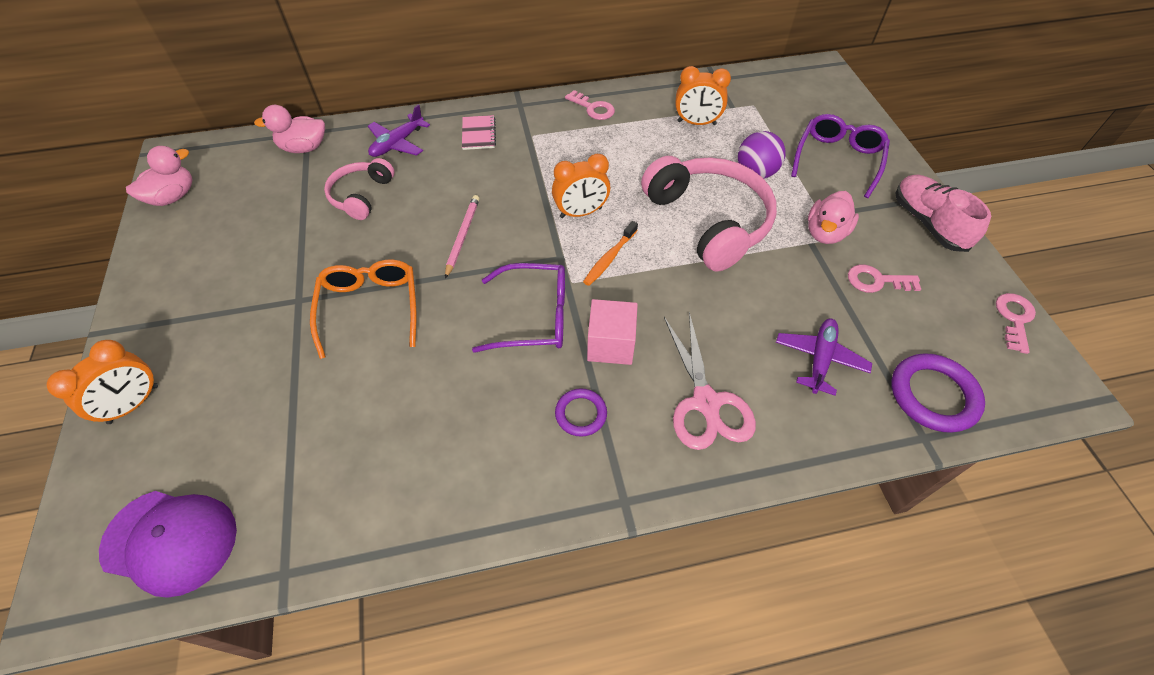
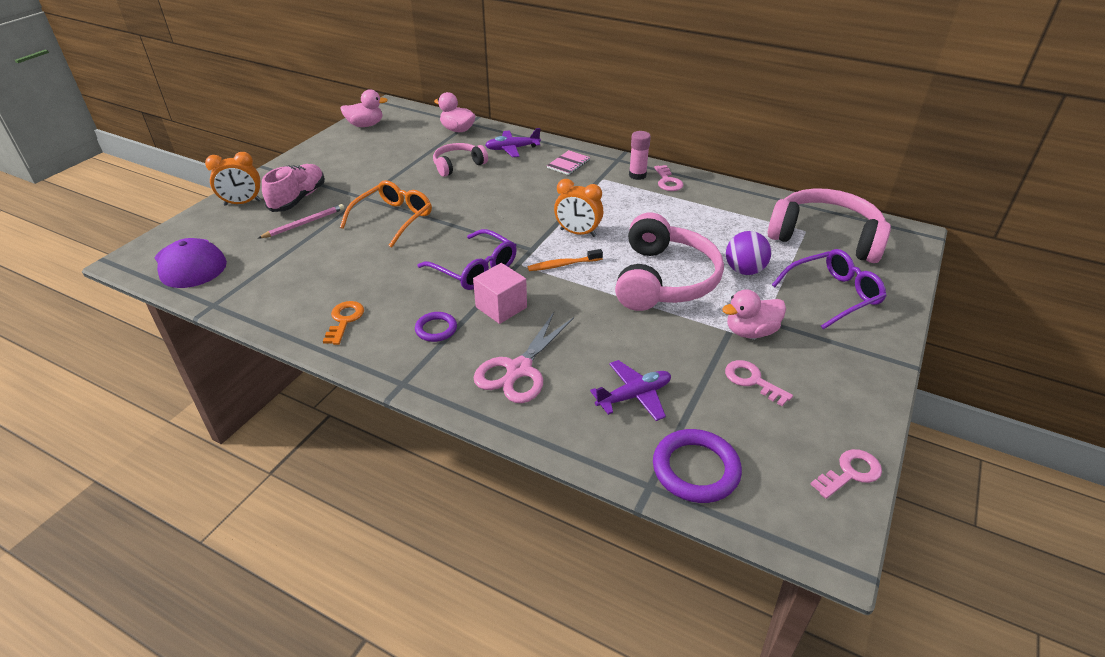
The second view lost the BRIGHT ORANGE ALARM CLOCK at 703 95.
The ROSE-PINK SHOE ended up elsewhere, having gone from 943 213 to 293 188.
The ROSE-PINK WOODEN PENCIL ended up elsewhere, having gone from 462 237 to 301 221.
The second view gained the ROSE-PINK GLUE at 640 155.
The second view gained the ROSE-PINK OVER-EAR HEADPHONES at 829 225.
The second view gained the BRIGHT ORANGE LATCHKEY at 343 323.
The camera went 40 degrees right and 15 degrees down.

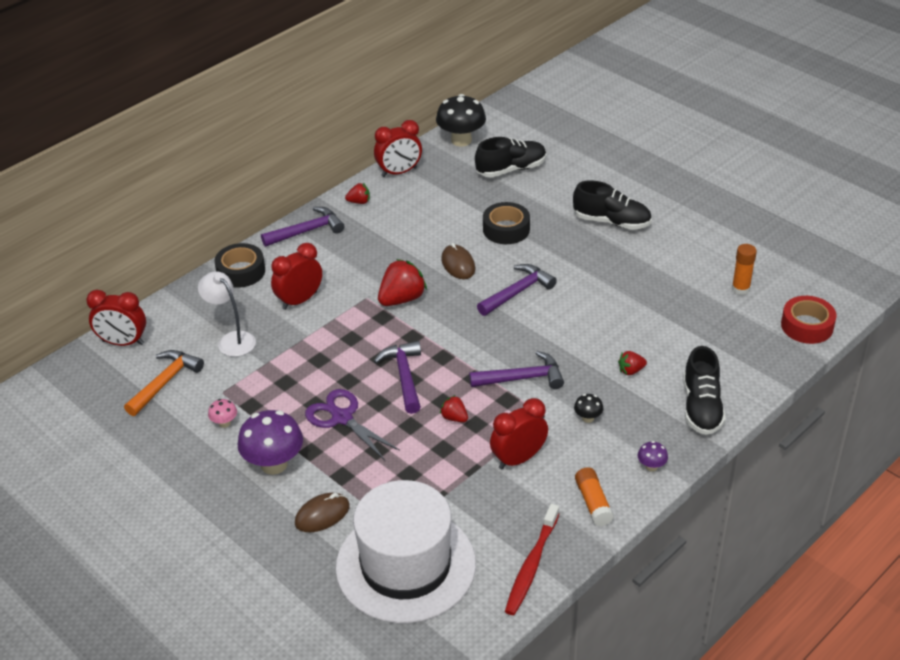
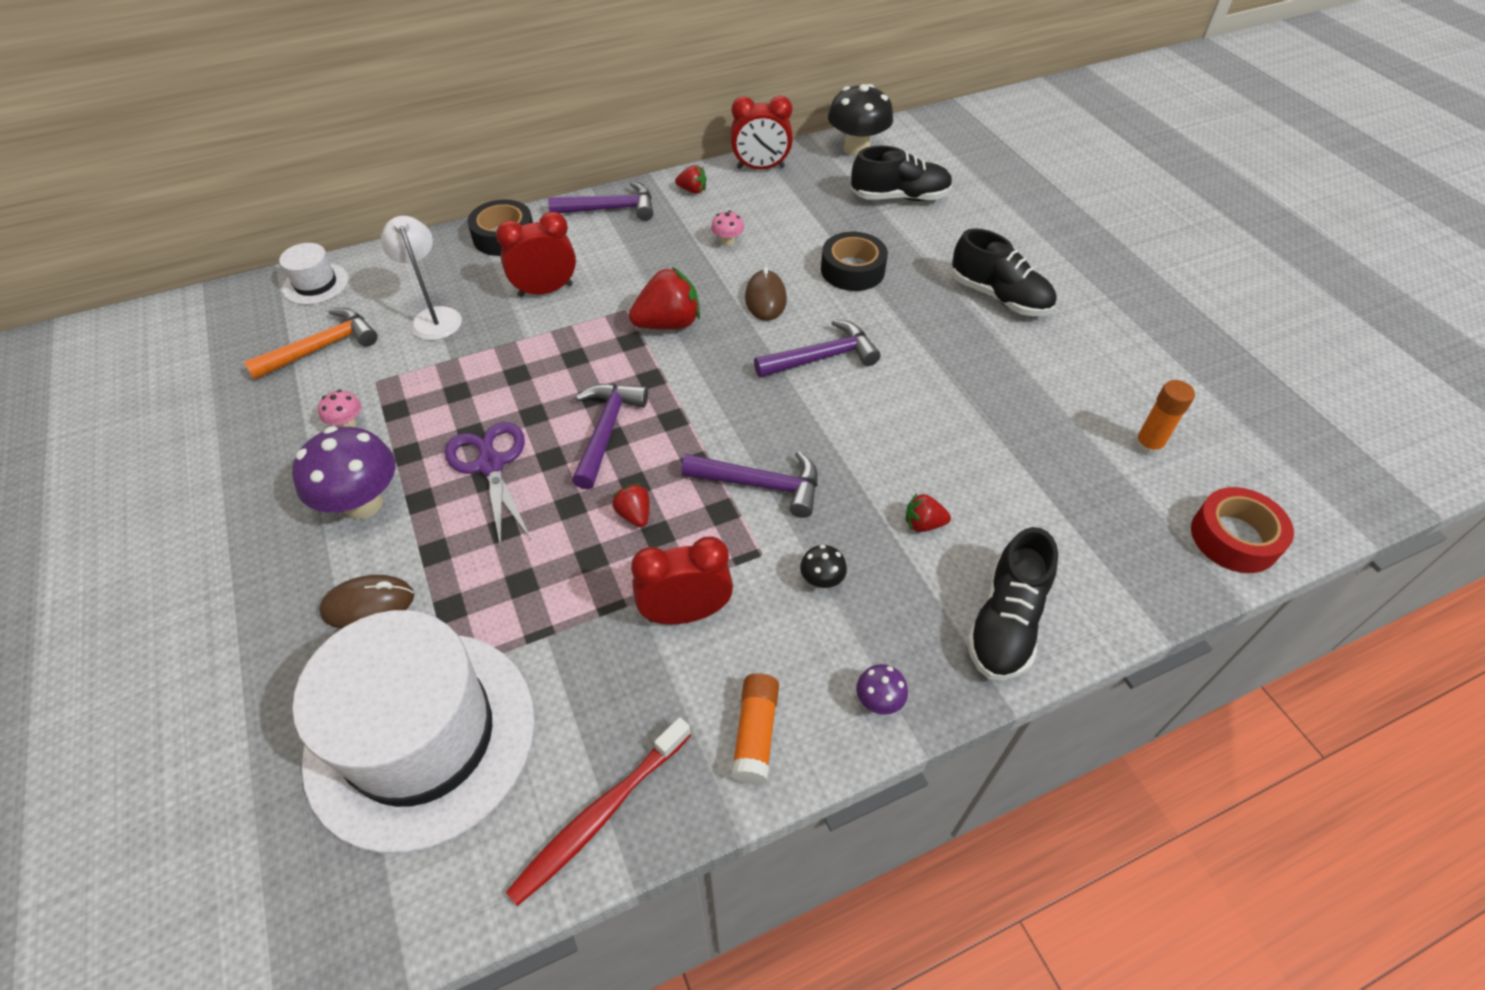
Where the SCARLET ALARM CLOCK stood at 116 318, the WHITE TALL HAT came to stand at 314 274.
The second view gained the ROSE-PINK FUNGUS at 727 228.
The camera went 20 degrees right and 10 degrees up.

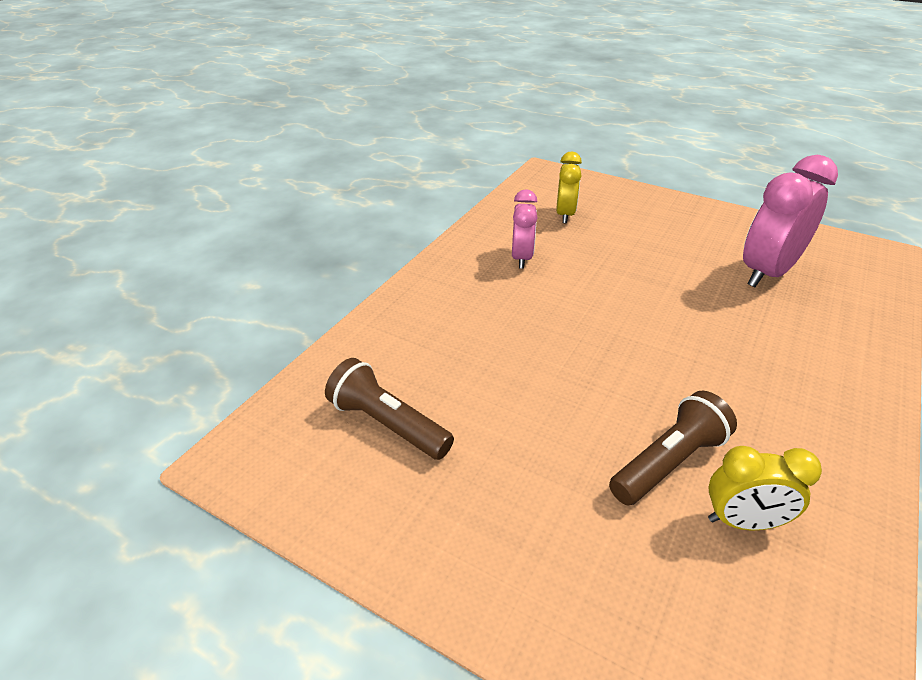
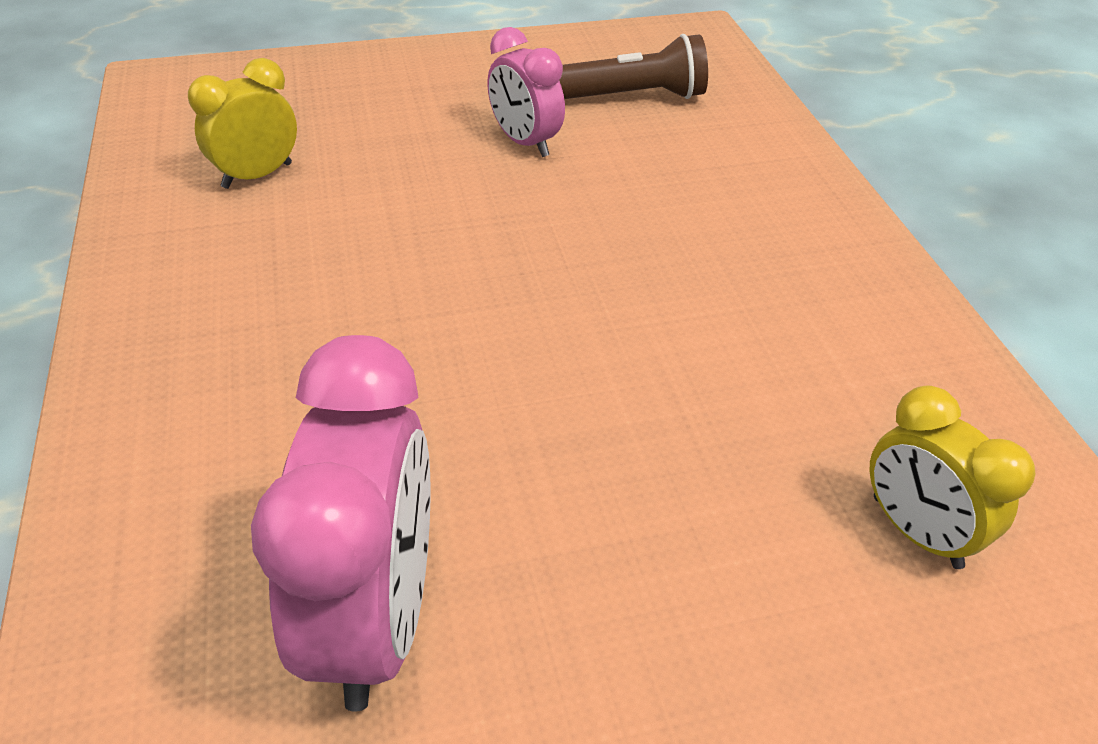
The ROSE-PINK ALARM CLOCK ended up elsewhere, having gone from 525 229 to 526 92.
The second view lost the BROWN TORCH at 673 448.
The camera went 135 degrees right and 5 degrees up.

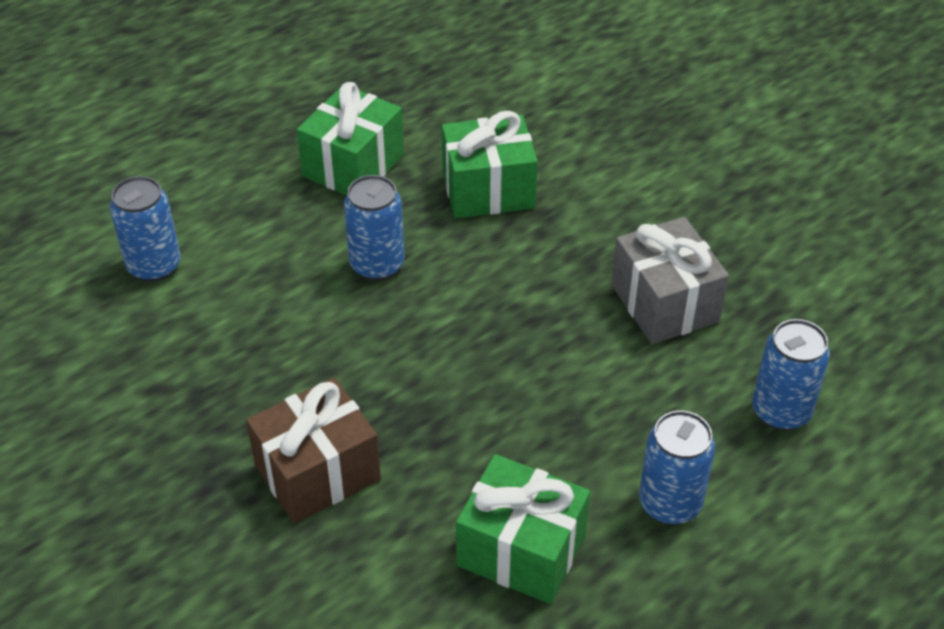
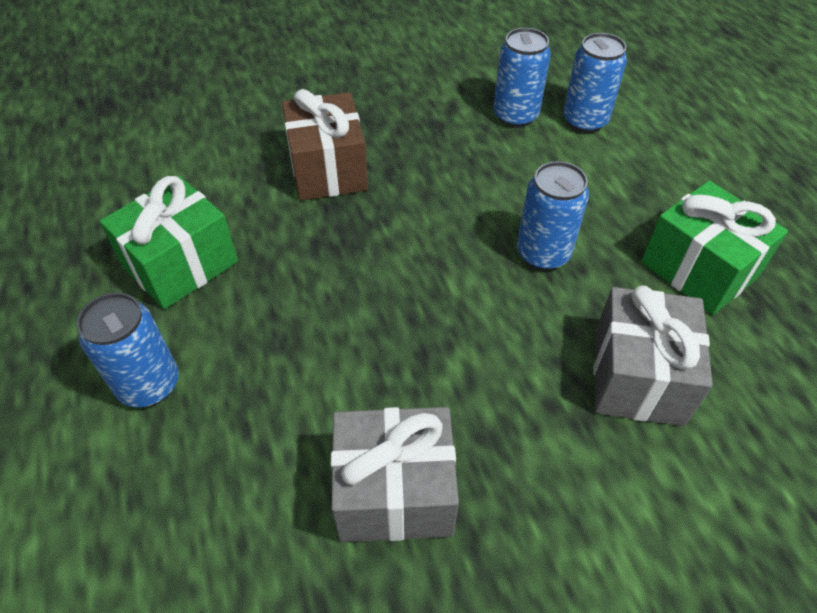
What was the LEAF-GREEN GIFT at 490 164 turned into the GREY GIFT at 653 356.
The COBALT CAN ended up elsewhere, having gone from 791 375 to 522 78.
The camera went 110 degrees right and 5 degrees up.

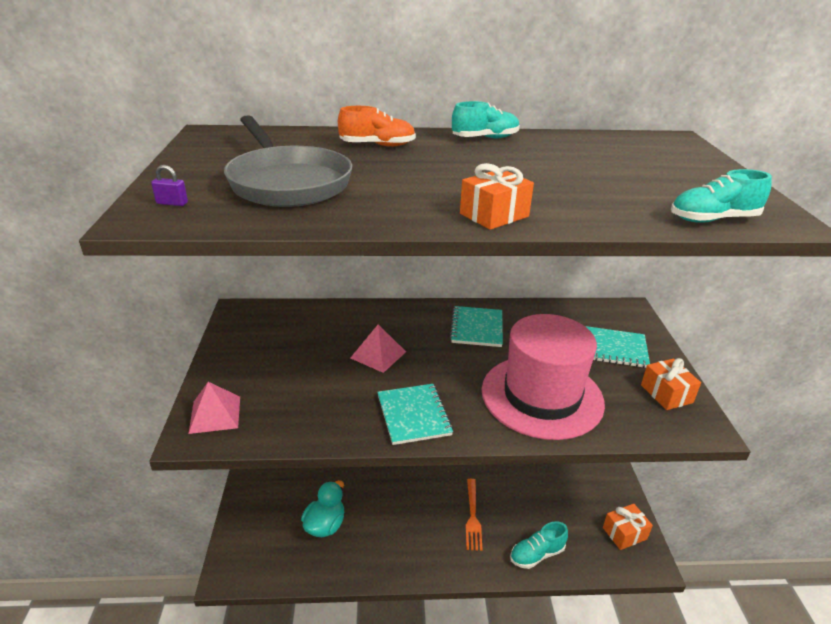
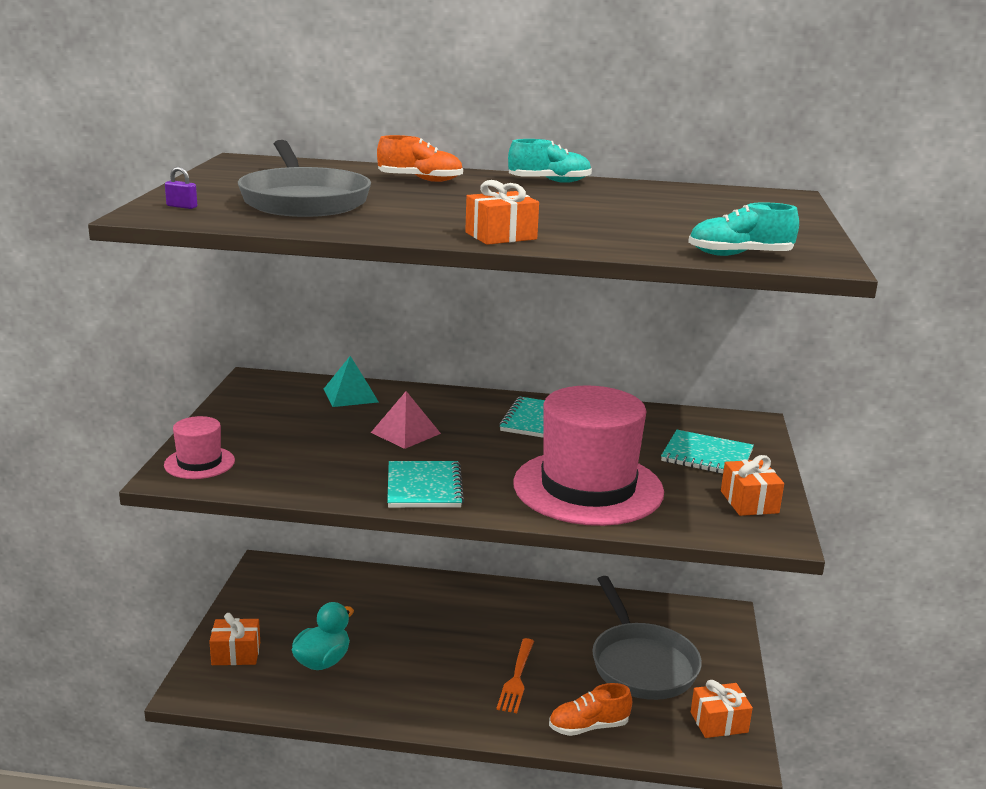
Where the ROSE-PINK PYRAMID SHAPE stood at 214 408, the ROSE-PINK TALL HAT came to stand at 199 447.
What was the TURQUOISE SHOE at 539 545 turned into the BRIGHT ORANGE SHOE at 590 709.
The second view gained the TURQUOISE PYRAMID SHAPE at 351 381.
The second view gained the GREY FRYING PAN at 647 638.
The second view gained the BRIGHT ORANGE GIFT at 234 639.
The camera went 10 degrees right and 10 degrees down.

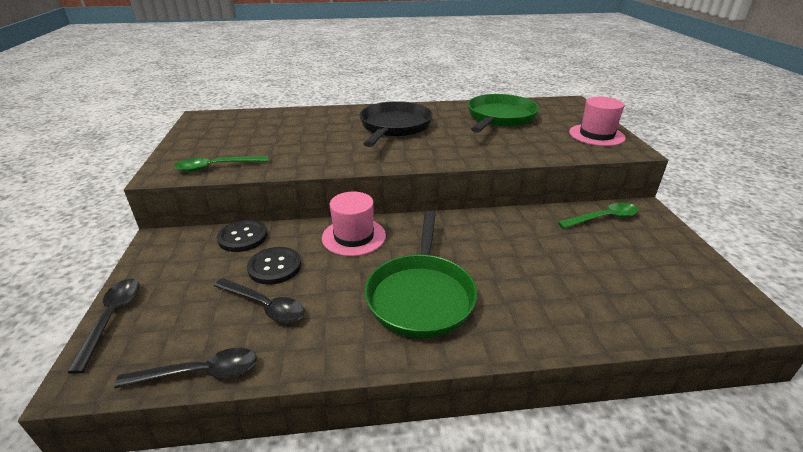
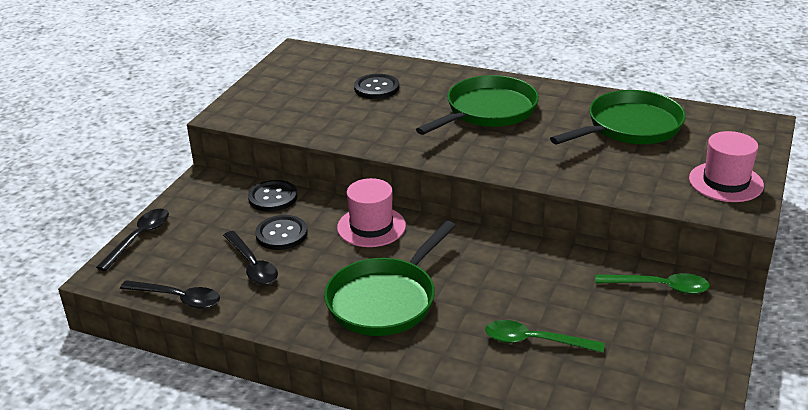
What was the BLACK FRYING PAN at 396 124 turned into the LEAF-GREEN FRYING PAN at 477 105.
The LEAF-GREEN SPOON ended up elsewhere, having gone from 221 164 to 545 336.
The second view gained the BLACK SEWING BUTTON at 376 86.
The camera went 30 degrees right and 0 degrees up.

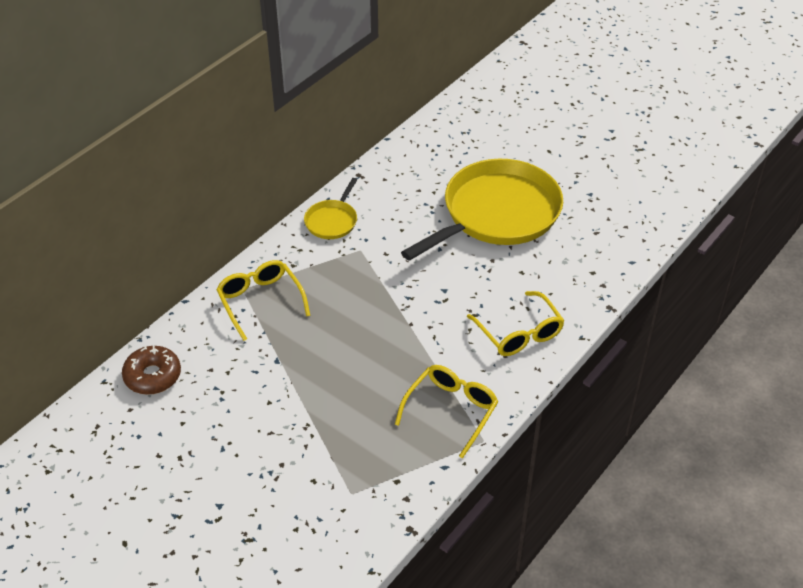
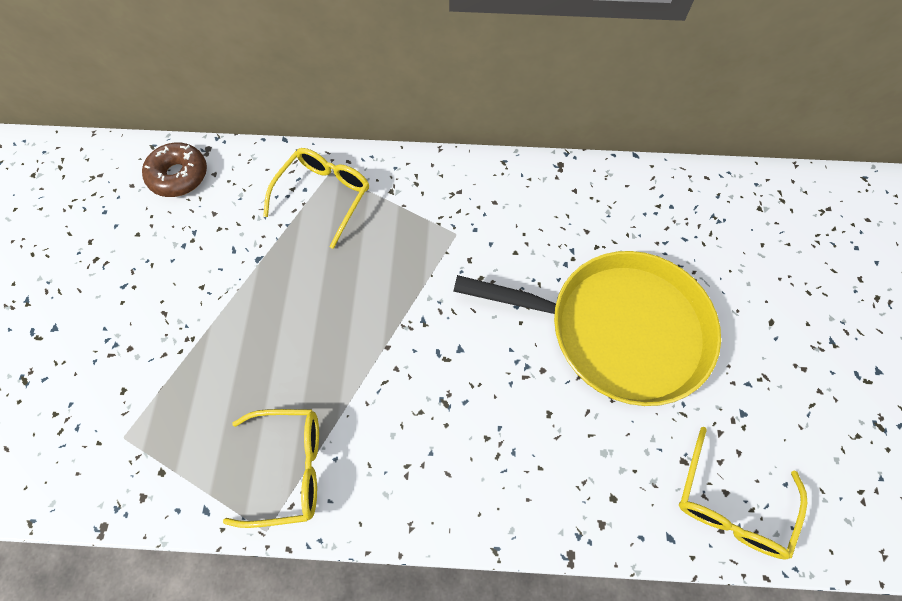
The second view lost the YELLOW FRYING PAN at 330 208.
The YELLOW EYEGLASSES ended up elsewhere, having gone from 516 323 to 743 493.
The camera went 55 degrees right and 20 degrees up.

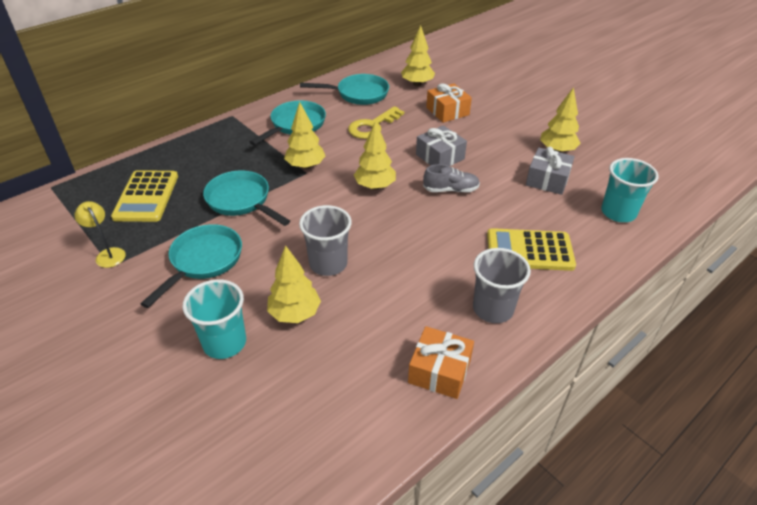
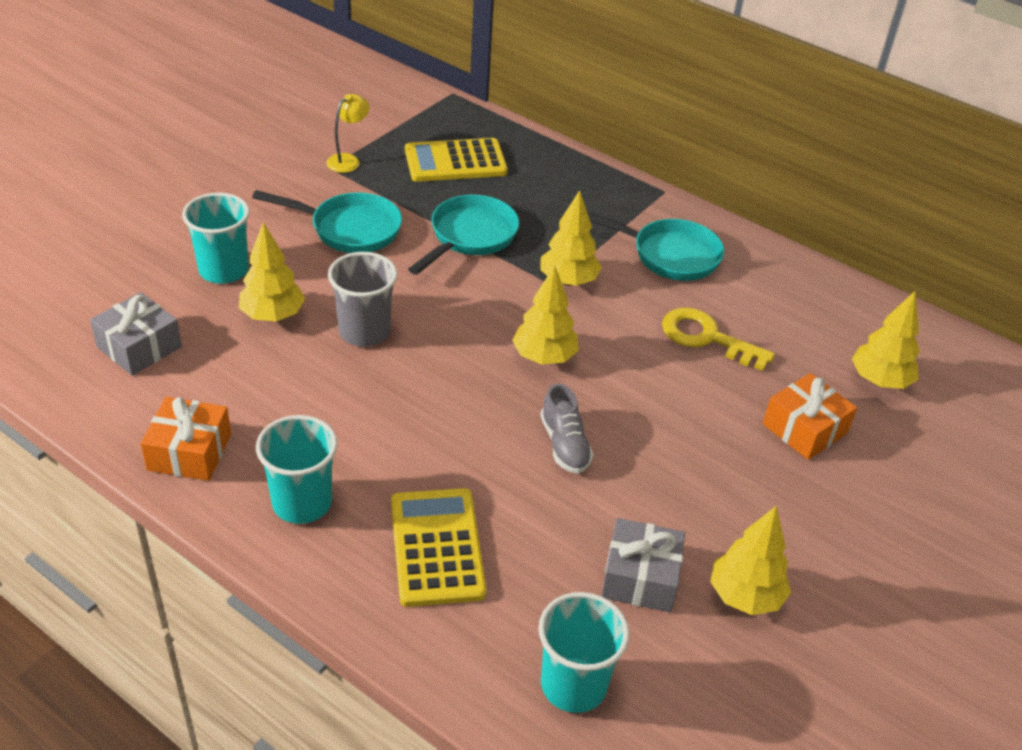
The second view lost the TURQUOISE FRYING PAN at 344 89.
The GREY GIFT ended up elsewhere, having gone from 441 145 to 136 334.
What was the GREY CUP at 502 285 turned into the TURQUOISE CUP at 297 469.
The camera went 75 degrees right and 0 degrees up.

